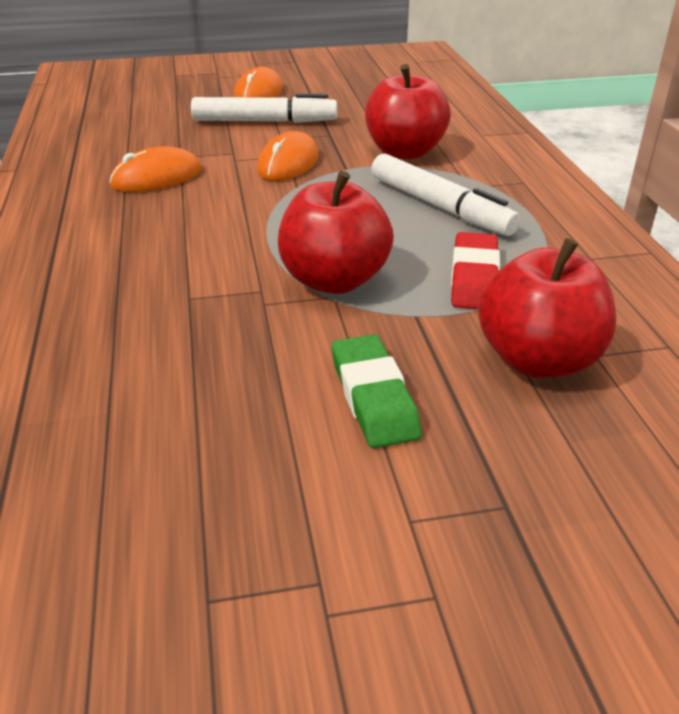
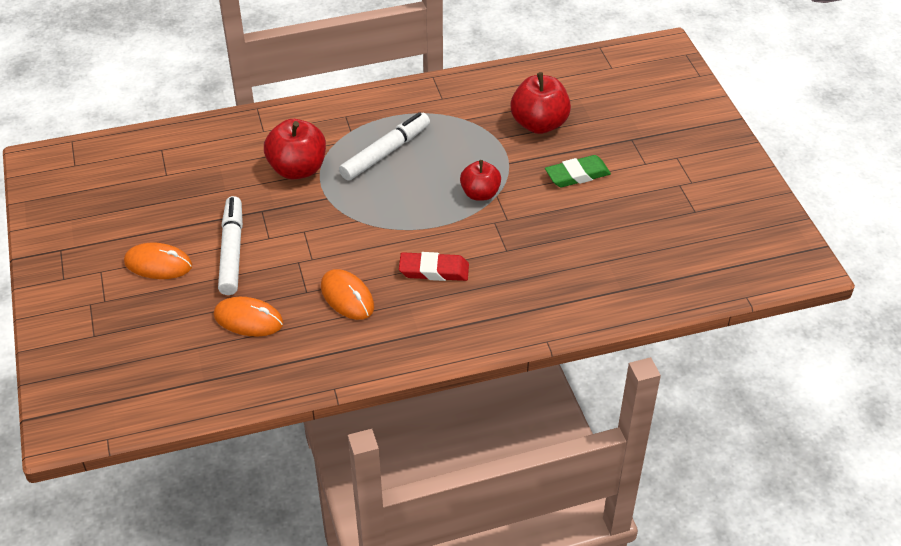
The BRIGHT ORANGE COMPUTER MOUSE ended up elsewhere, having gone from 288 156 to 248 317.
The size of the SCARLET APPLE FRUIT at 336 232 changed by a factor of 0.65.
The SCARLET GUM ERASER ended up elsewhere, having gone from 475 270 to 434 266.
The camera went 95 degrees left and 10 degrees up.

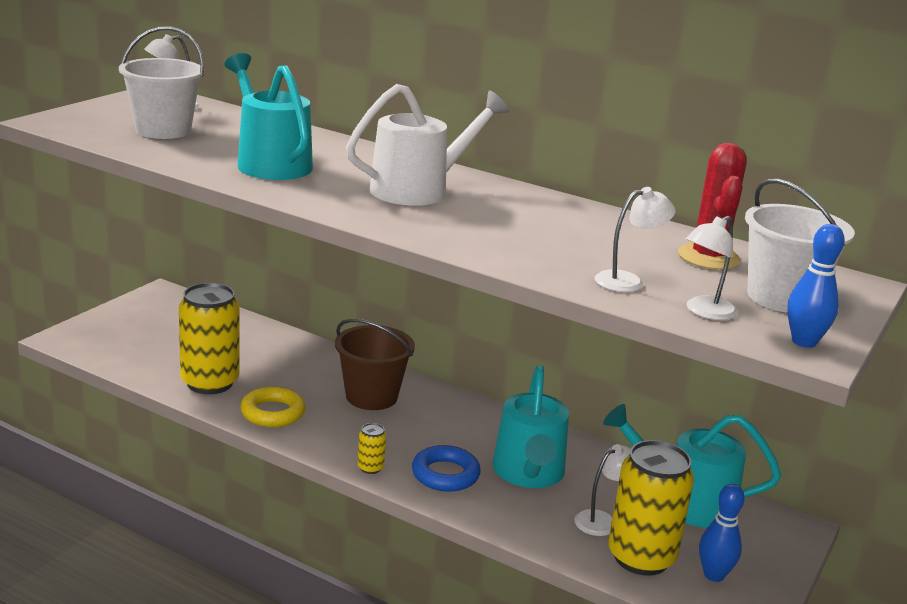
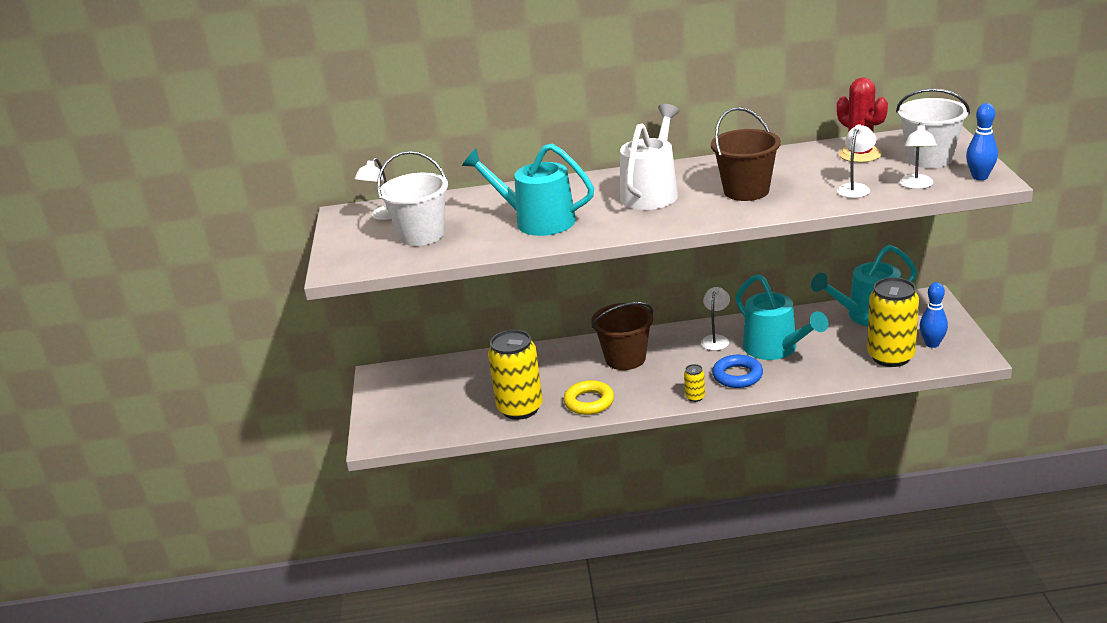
The WHITE READING LAMP ended up elsewhere, having gone from 602 490 to 715 319.
The second view gained the BROWN BUCKET at 746 154.
The camera went 30 degrees left and 5 degrees up.

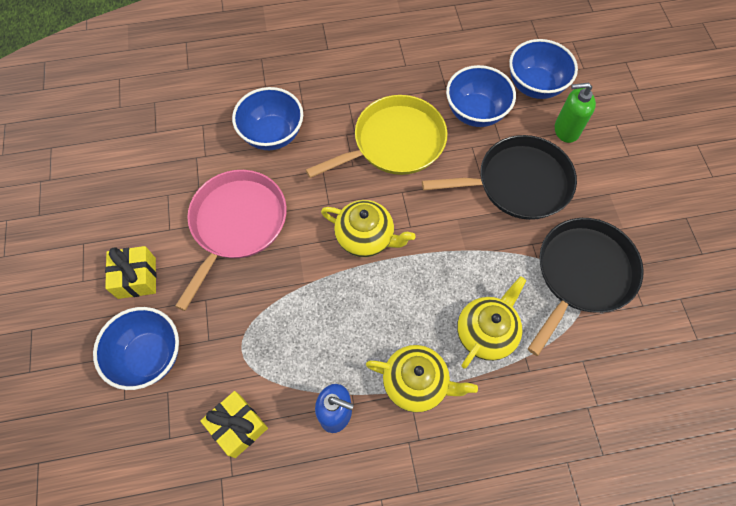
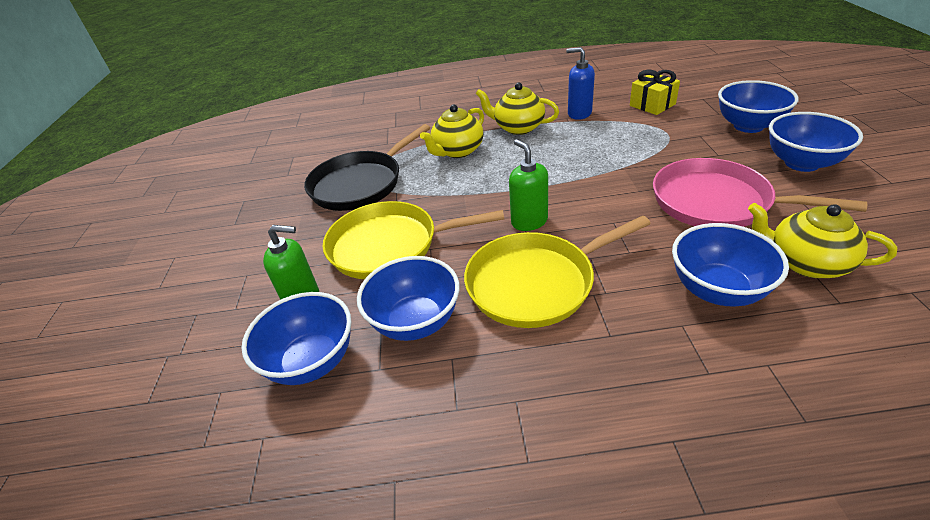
What was the BLACK FRYING PAN at 499 177 turned into the YELLOW FRYING PAN at 413 240.
The ROSE-PINK FRYING PAN at 231 240 ended up facing another way, 90 degrees clockwise from before.
The YELLOW CHINA TEAPOT ended up elsewhere, having gone from 368 228 to 822 240.
Where the YELLOW GIFT stood at 130 272, the COBALT BOWL came to stand at 816 142.
The second view gained the LEAF-GREEN SOAP PUMP at 528 185.
The camera went 170 degrees left and 25 degrees down.

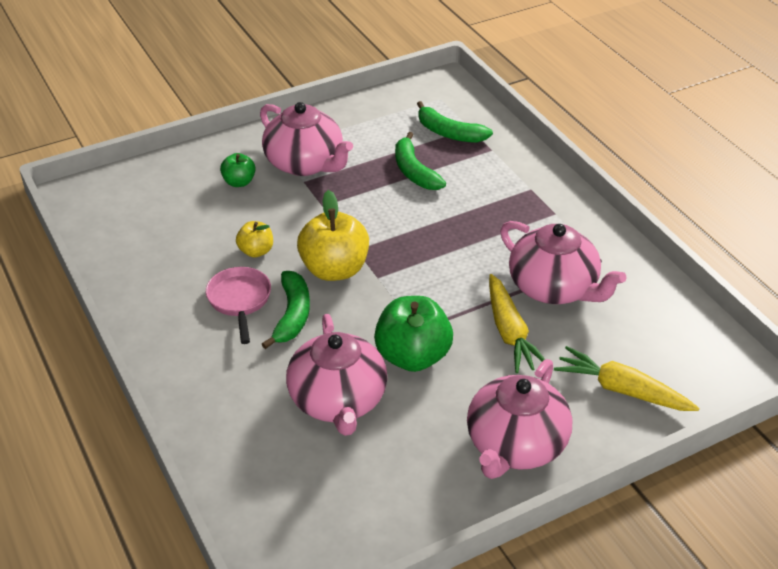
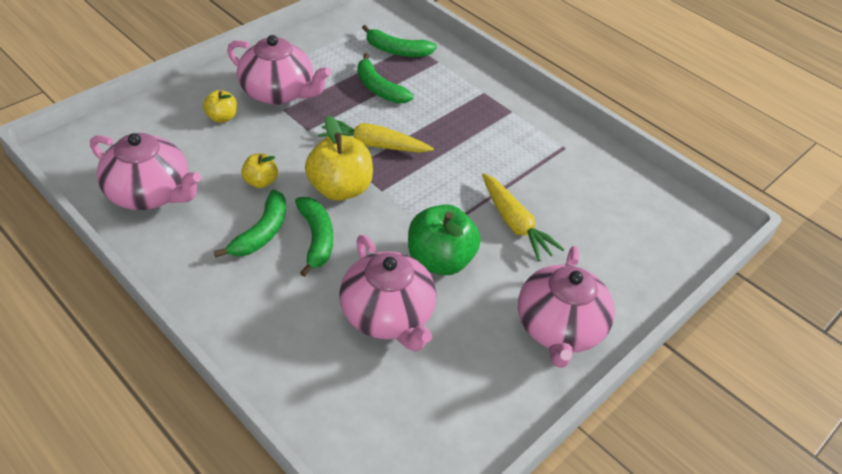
What was the LEAF-GREEN APPLE FRUIT at 238 170 turned into the YELLOW APPLE FRUIT at 220 106.
The ROSE-PINK CHINA TEAPOT ended up elsewhere, having gone from 563 262 to 146 171.
Where the ROSE-PINK FRYING PAN stood at 238 305, the LEAF-GREEN BANANA came to stand at 250 223.
The YELLOW TOY CARROT ended up elsewhere, having gone from 626 378 to 376 135.
The camera went 20 degrees left and 5 degrees up.

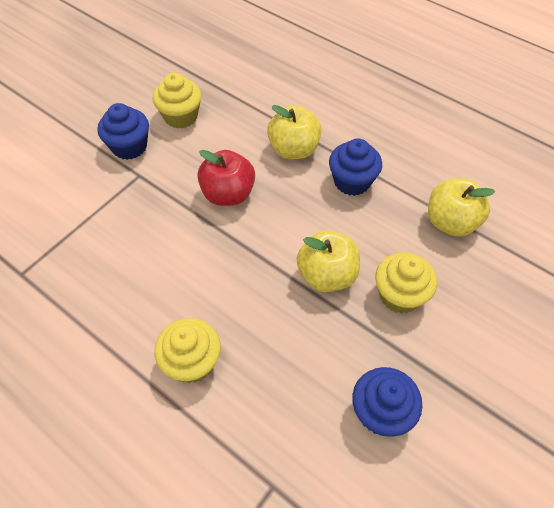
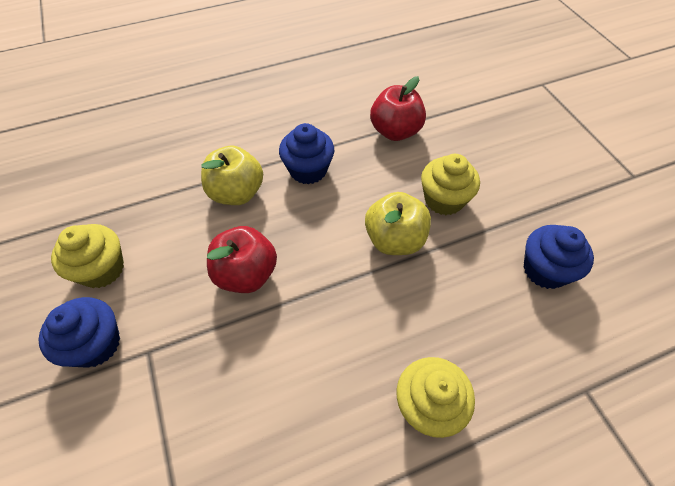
What was the YELLOW APPLE FRUIT at 461 208 turned into the SCARLET APPLE FRUIT at 398 108.
The camera went 60 degrees left and 0 degrees up.

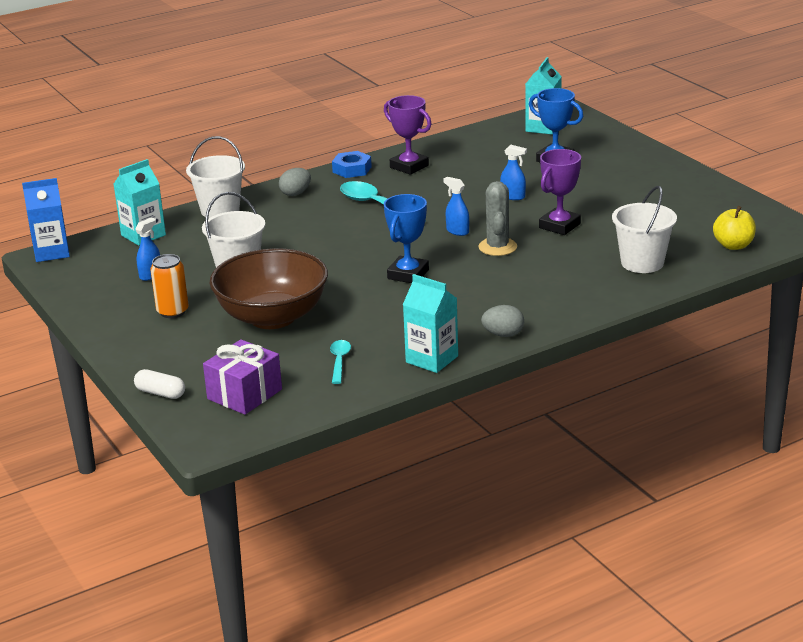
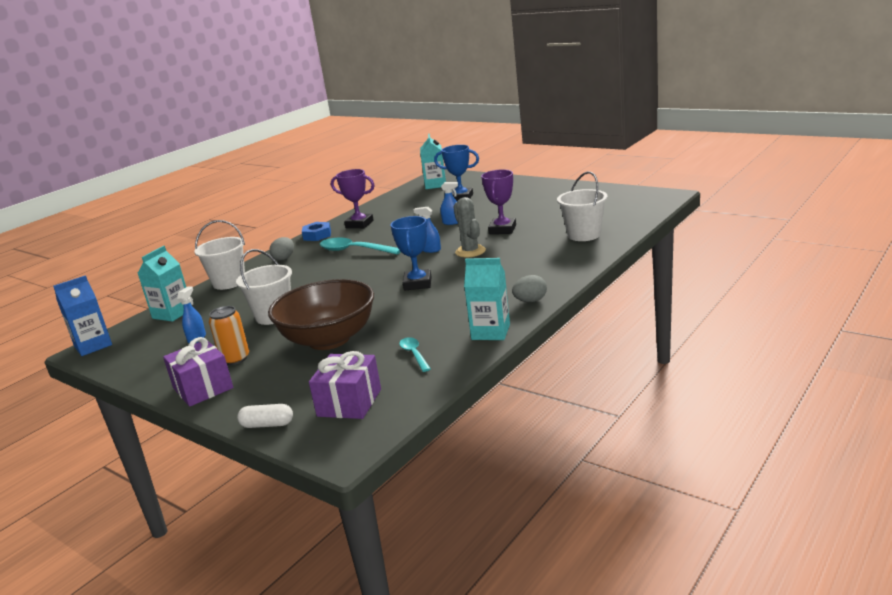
The second view lost the YELLOW APPLE FRUIT at 734 228.
The second view gained the VIOLET GIFT at 198 372.
The camera went 20 degrees left and 5 degrees down.

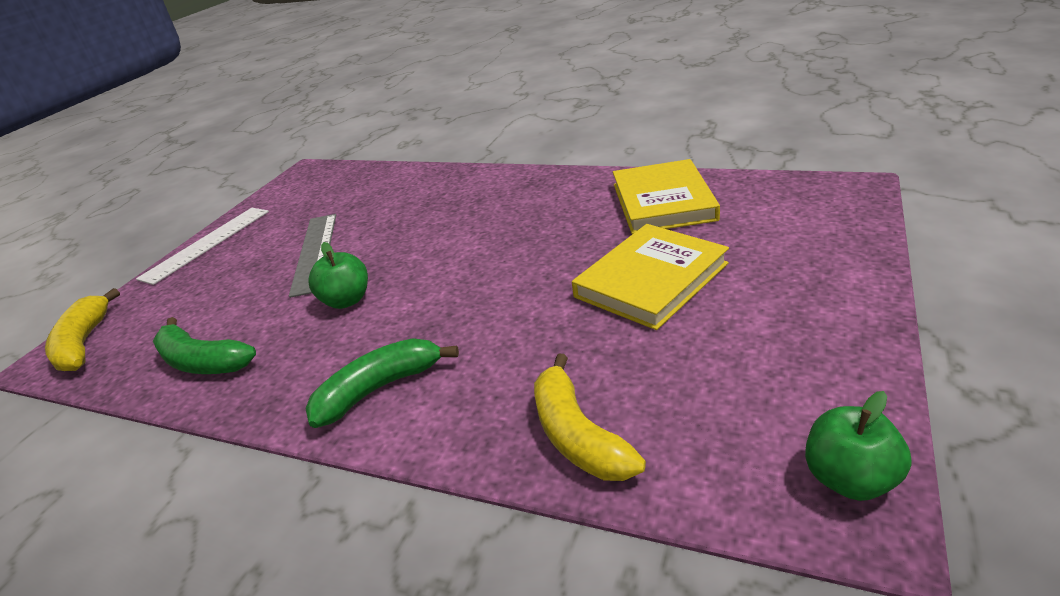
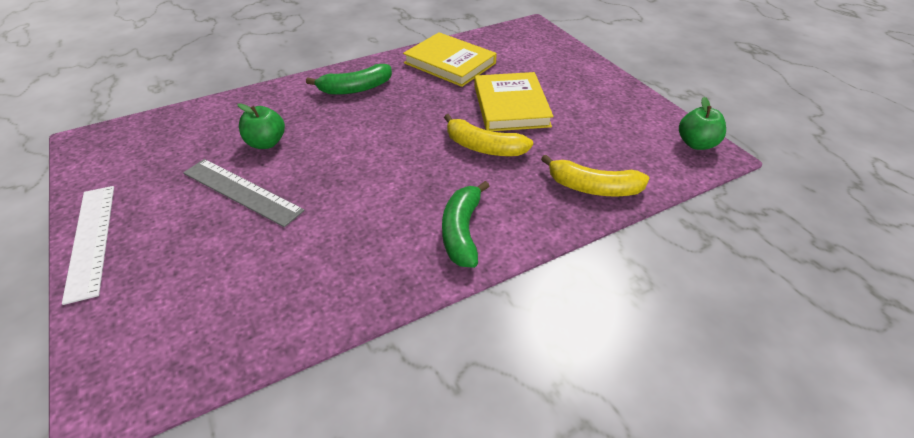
The LEAF-GREEN APPLE FRUIT ended up elsewhere, having gone from 338 275 to 261 126.
The YELLOW BANANA ended up elsewhere, having gone from 82 329 to 488 135.
The LEAF-GREEN BANANA ended up elsewhere, having gone from 204 345 to 349 79.
The camera went 55 degrees left and 10 degrees up.

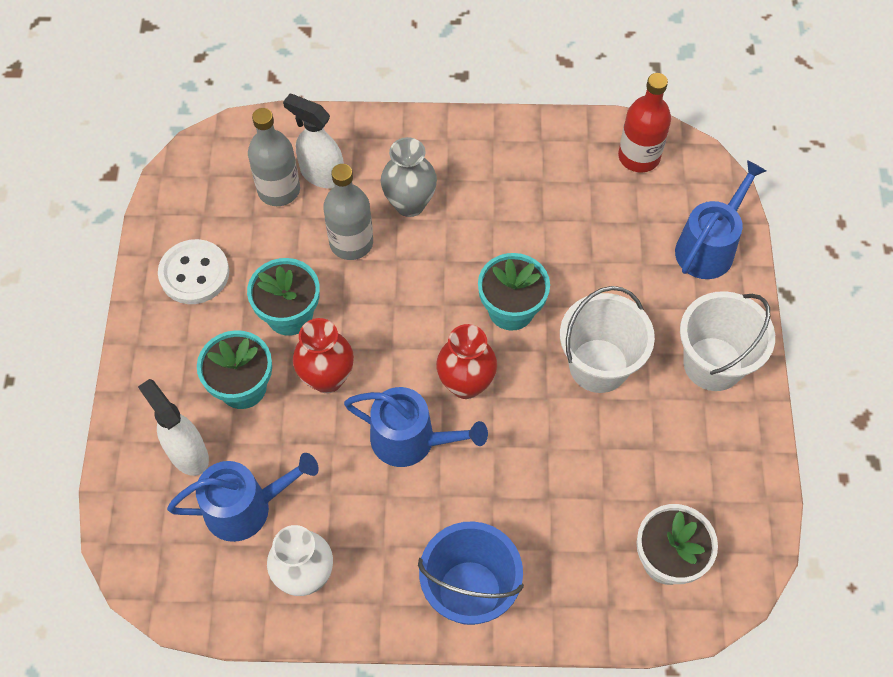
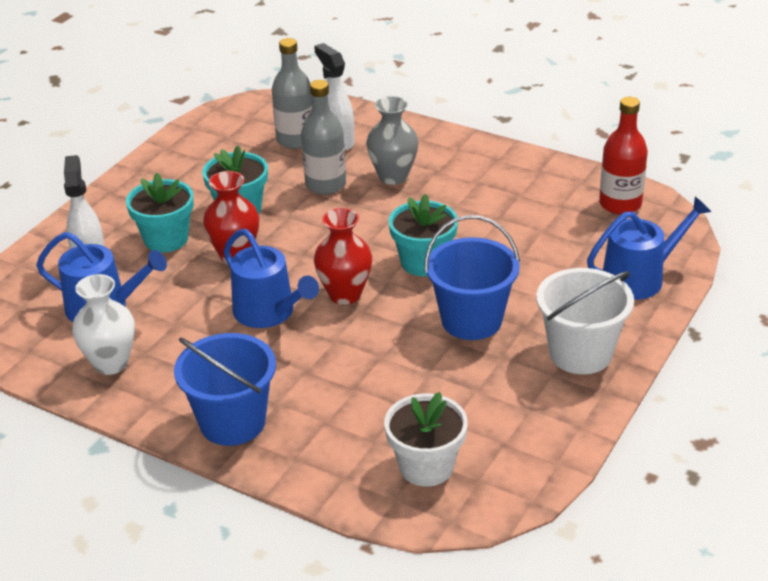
The second view lost the WHITE SEWING BUTTON at 193 271.
What was the WHITE BUCKET at 607 339 turned into the COBALT BUCKET at 472 277.
The camera went 30 degrees right and 25 degrees down.

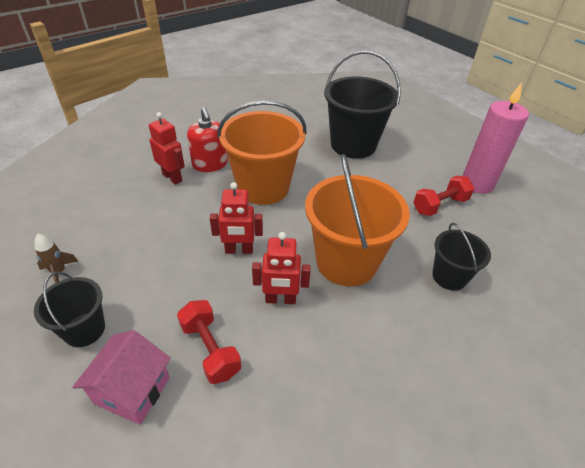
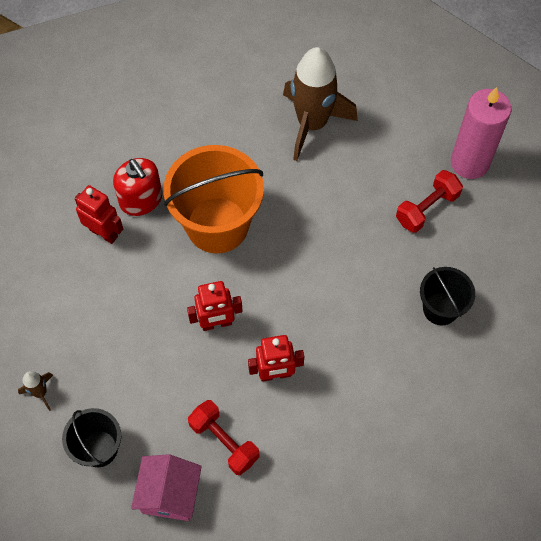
Where the BLACK BUCKET stood at 362 105, the BROWN SPACESHIP came to stand at 320 104.
The second view lost the BRIGHT ORANGE BUCKET at 357 220.
The camera went 10 degrees left and 20 degrees up.

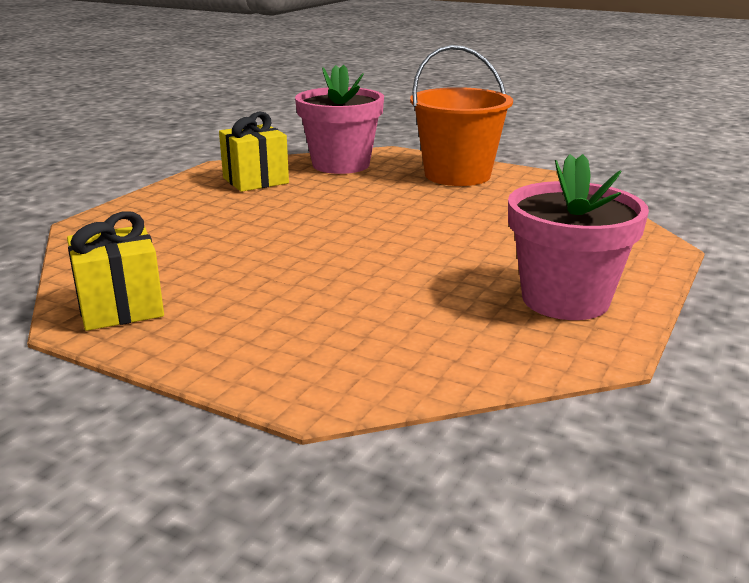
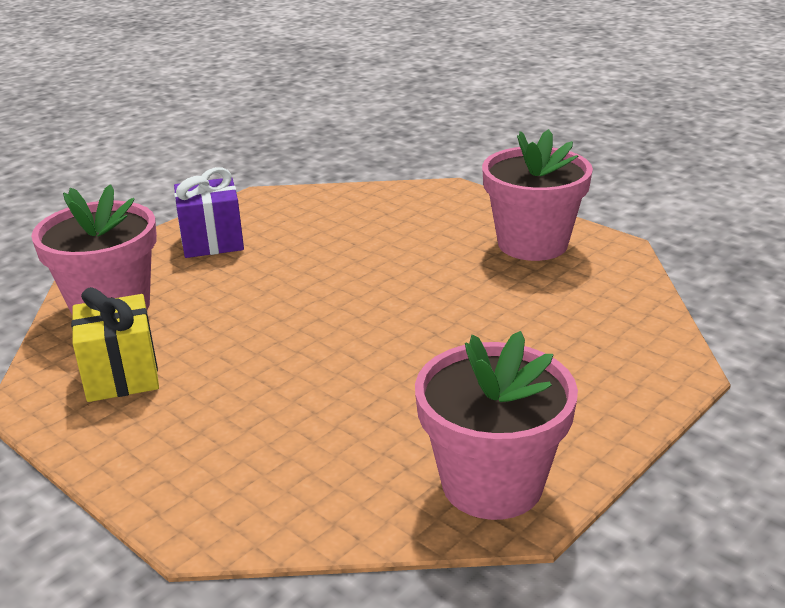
Where the BRIGHT ORANGE BUCKET stood at 461 115, the VIOLET GIFT came to stand at 209 212.
Where the YELLOW GIFT stood at 115 271, the ROSE-PINK PLANT POT came to stand at 496 425.
The camera went 75 degrees left and 5 degrees up.

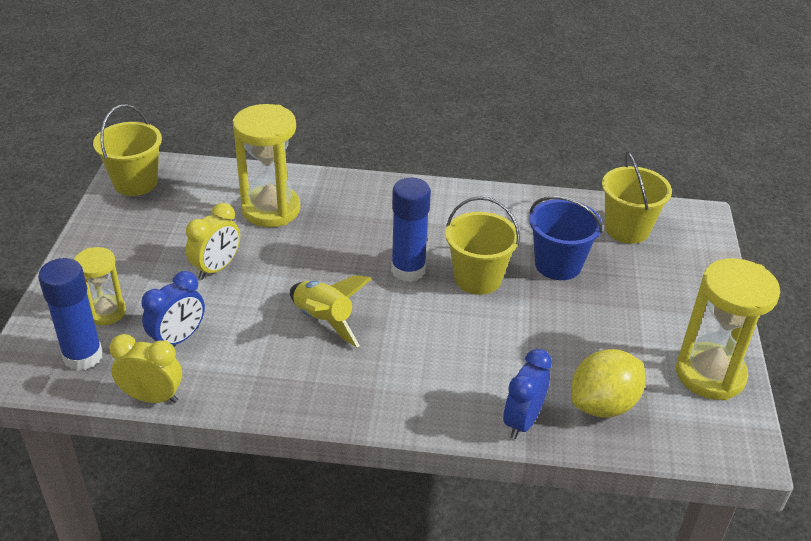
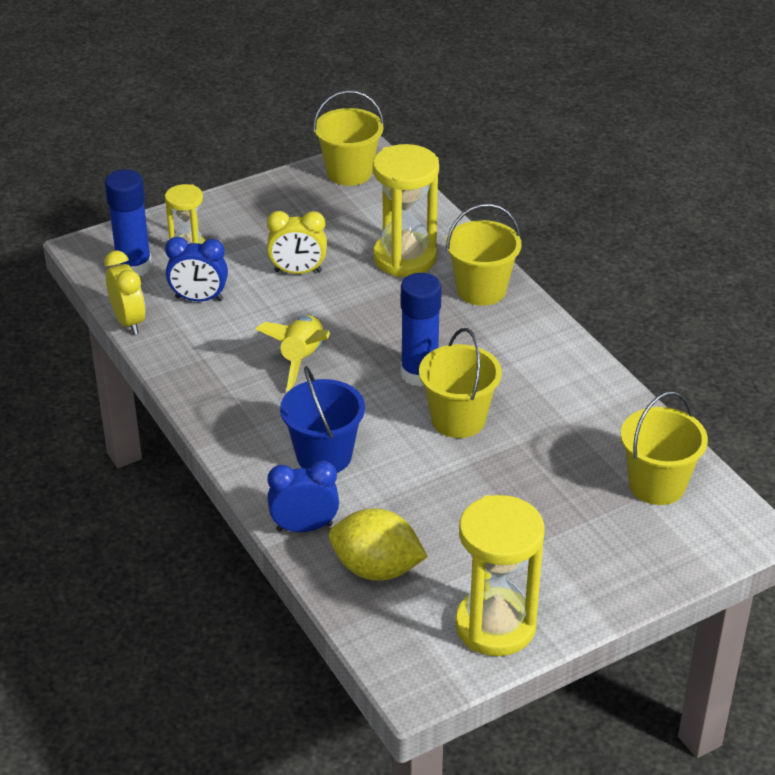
The COBALT BUCKET ended up elsewhere, having gone from 566 238 to 322 419.
The second view gained the YELLOW BUCKET at 484 255.
The camera went 55 degrees right and 0 degrees up.

